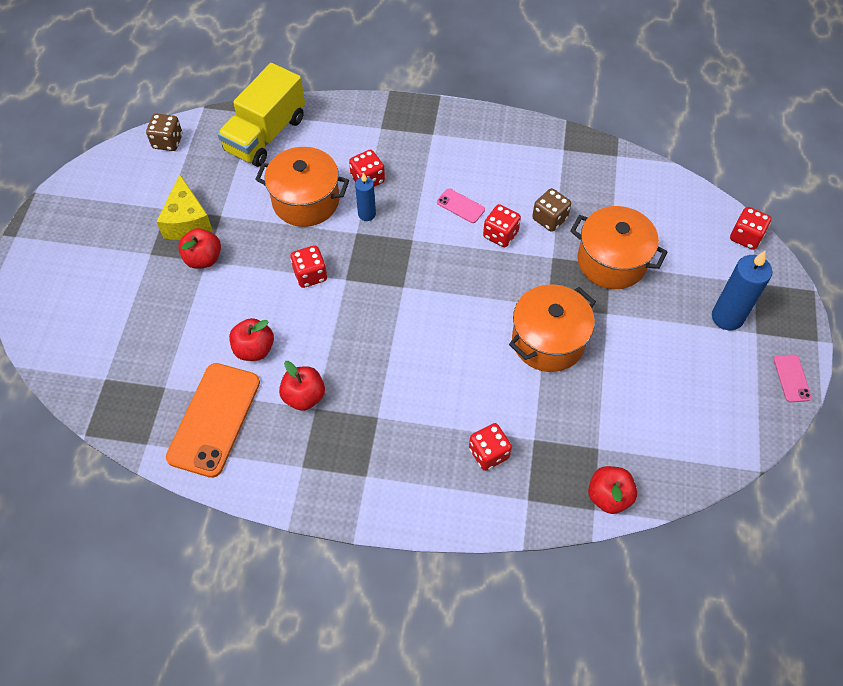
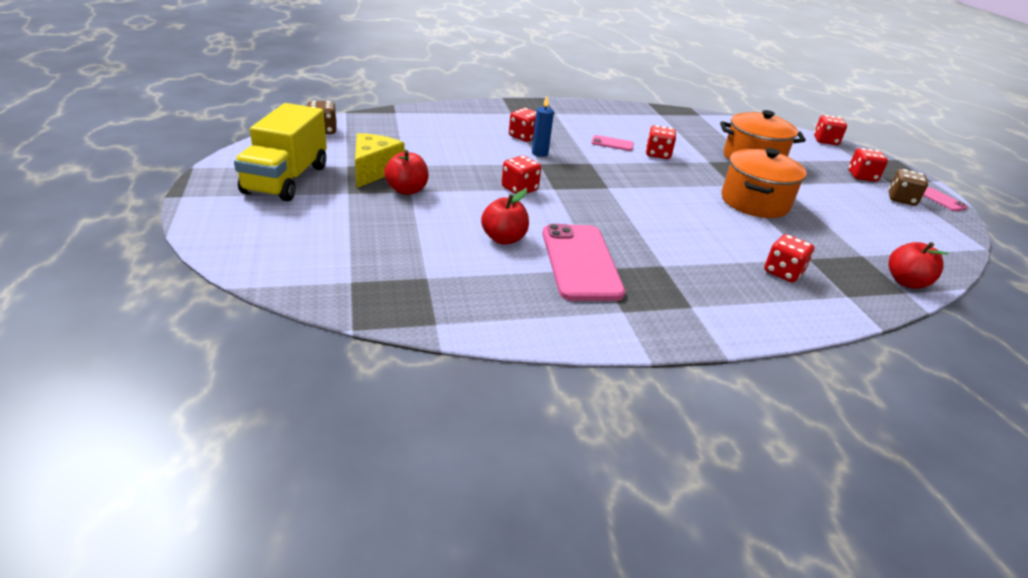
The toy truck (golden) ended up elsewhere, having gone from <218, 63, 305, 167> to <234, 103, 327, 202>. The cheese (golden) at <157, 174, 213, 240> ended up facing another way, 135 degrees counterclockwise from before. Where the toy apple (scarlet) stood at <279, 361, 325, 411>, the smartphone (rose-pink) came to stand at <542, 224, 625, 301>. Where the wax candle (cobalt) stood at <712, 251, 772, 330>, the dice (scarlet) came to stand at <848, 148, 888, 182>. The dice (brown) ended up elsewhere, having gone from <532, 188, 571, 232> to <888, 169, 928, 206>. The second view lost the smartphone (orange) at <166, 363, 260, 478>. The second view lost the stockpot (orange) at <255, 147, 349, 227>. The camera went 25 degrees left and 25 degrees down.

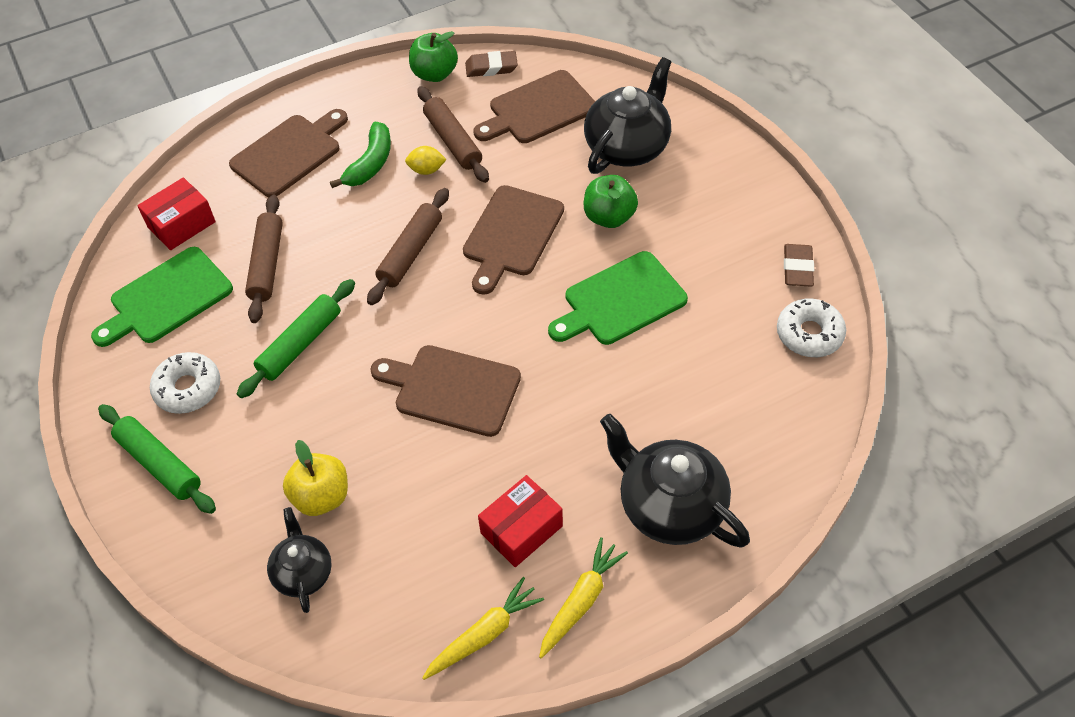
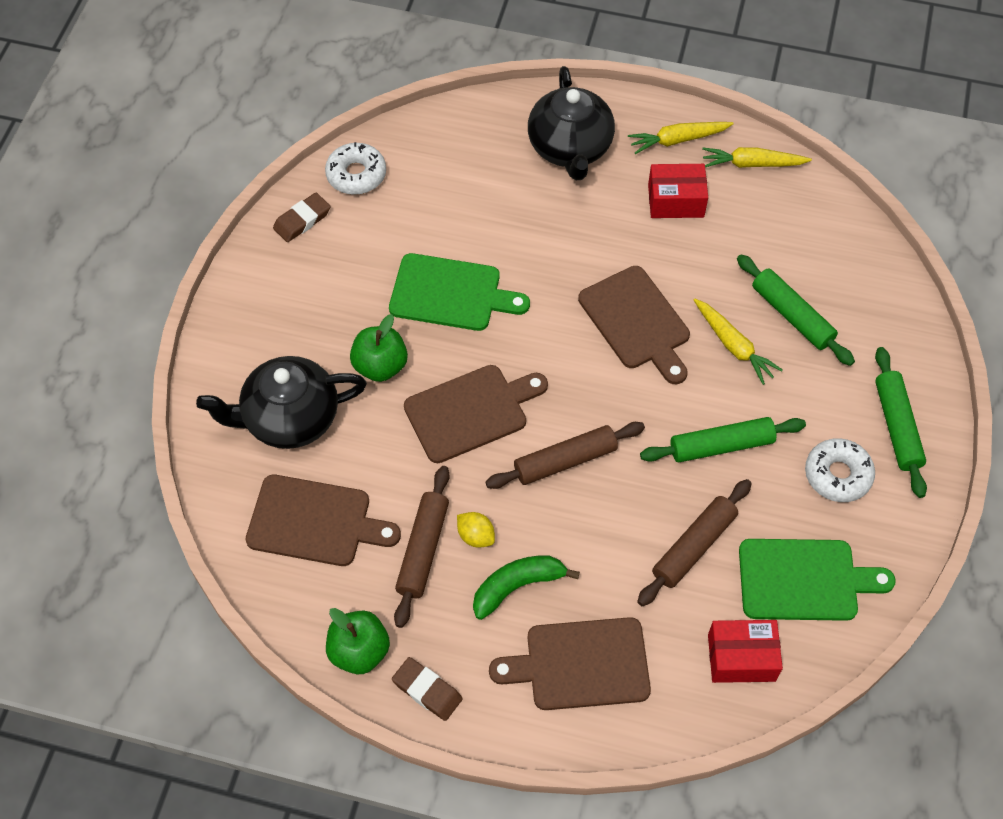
The eraser (brown) ended up elsewhere, having gone from <465, 51, 518, 77> to <392, 657, 463, 721>. The second view gained the toy carrot (golden) at <694, 299, 783, 385>. Where the toy apple (golden) stood at <283, 440, 348, 516>, the pastry roller (emerald) came to stand at <737, 254, 855, 366>. The second view lost the china teapot (ebony) at <267, 507, 332, 613>. The camera went 140 degrees left and 5 degrees up.

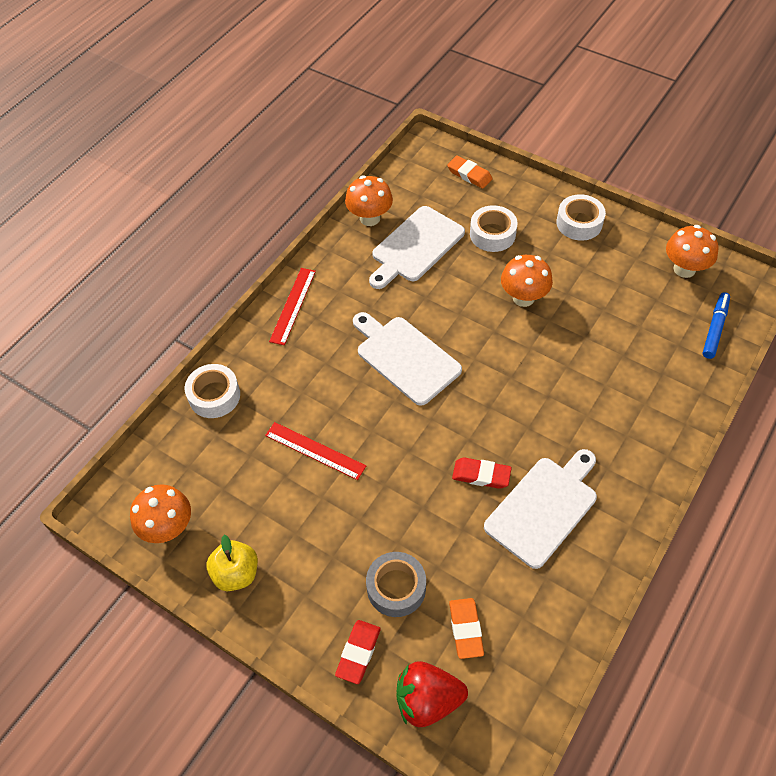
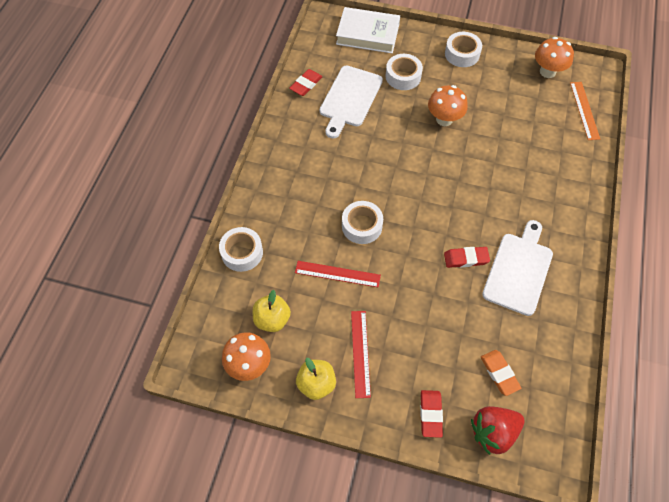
The second view gained the toy apple (golden) at <253, 290, 291, 332>. Where the fungus (orange) stood at <345, 175, 393, 226>, the eraser (scarlet) came to stand at <289, 69, 323, 96>. Where the eraser (orange) stood at <447, 155, 492, 189>, the book (white) came to stand at <336, 7, 400, 53>. The second view gained the roll of tape (white) at <342, 201, 383, 244>. The straightedge (scarlet) ended up elsewhere, having gone from <269, 268, 316, 345> to <351, 311, 371, 398>. Where the felt pen (cobalt) stood at <703, 292, 730, 359>, the straightedge (orange) came to stand at <570, 82, 600, 140>. The second view lost the chopping board (white) at <353, 312, 462, 406>. The second view lost the roll of tape (gray) at <366, 552, 426, 617>. The camera went 20 degrees left and 5 degrees up.

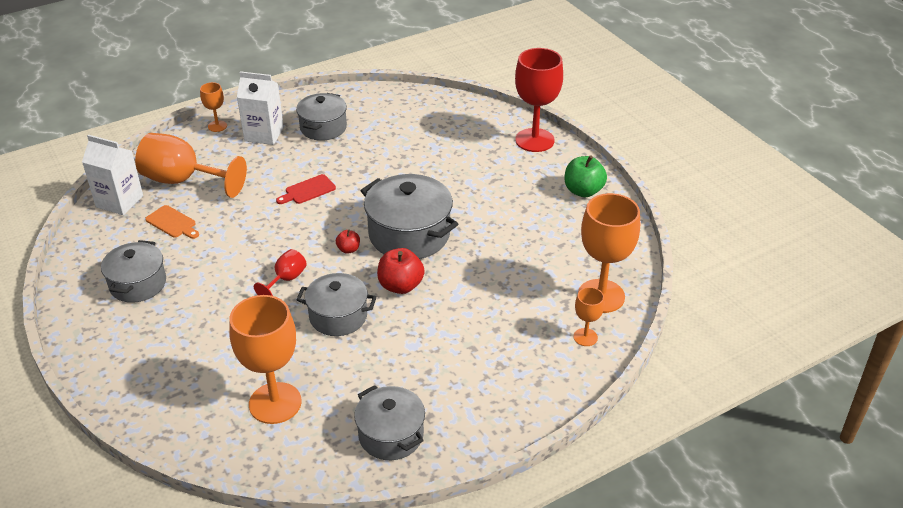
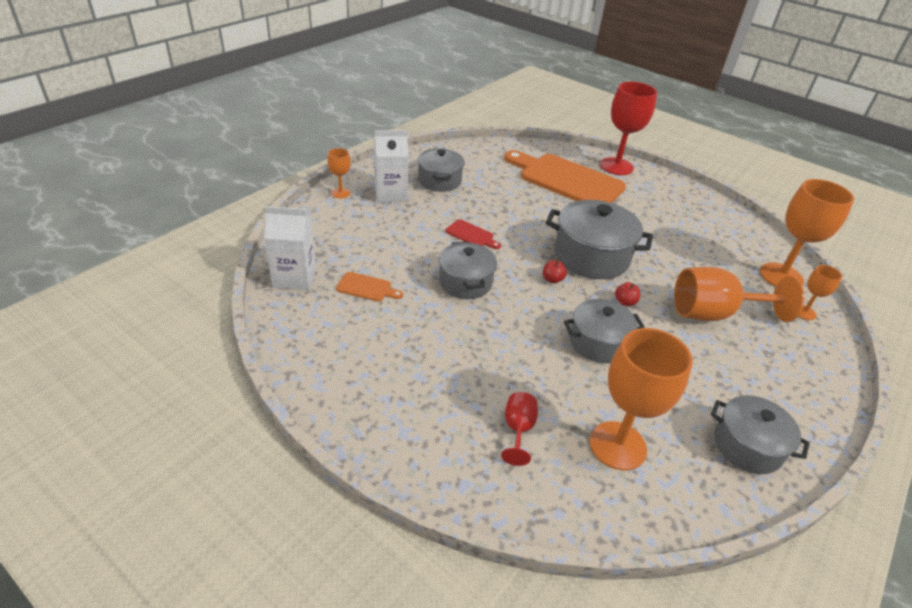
The stockpot (gray) ended up elsewhere, having gone from <101, 240, 166, 303> to <439, 241, 497, 299>. The chopping board (scarlet) at <276, 174, 336, 204> ended up facing another way, 90 degrees counterclockwise from before. The wine glass (scarlet) ended up elsewhere, having gone from <254, 249, 307, 296> to <501, 392, 538, 466>. The second view gained the chopping board (orange) at <504, 150, 626, 203>. The size of the toy apple (scarlet) at <377, 248, 425, 294> changed by a factor of 0.54. The wine glass (orange) ended up elsewhere, having gone from <135, 133, 247, 198> to <674, 267, 804, 322>. The second view lost the toy apple (emerald) at <564, 155, 607, 197>. The camera went 25 degrees left and 0 degrees up.

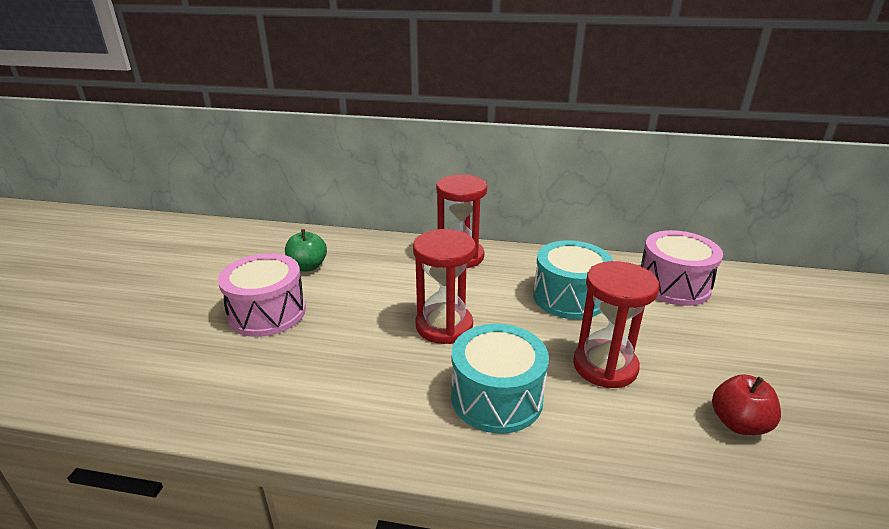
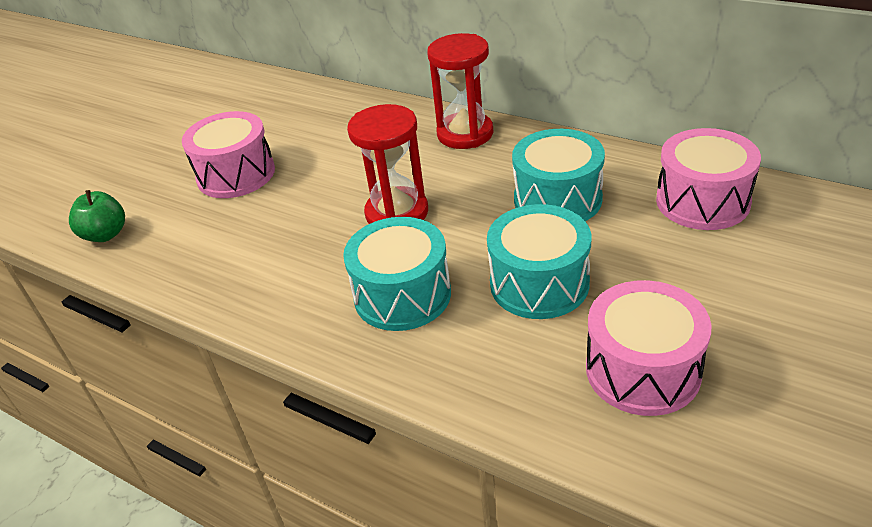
The toy apple (emerald) ended up elsewhere, having gone from <285, 229, 327, 271> to <69, 190, 125, 242>. Where the sand timer (scarlet) stood at <573, 261, 659, 388>, the snare drum (teal) came to stand at <487, 204, 591, 319>. Where the toy apple (scarlet) stood at <712, 374, 781, 435>, the snare drum (rose-pink) came to stand at <586, 280, 712, 416>. The camera went 25 degrees right and 10 degrees up.

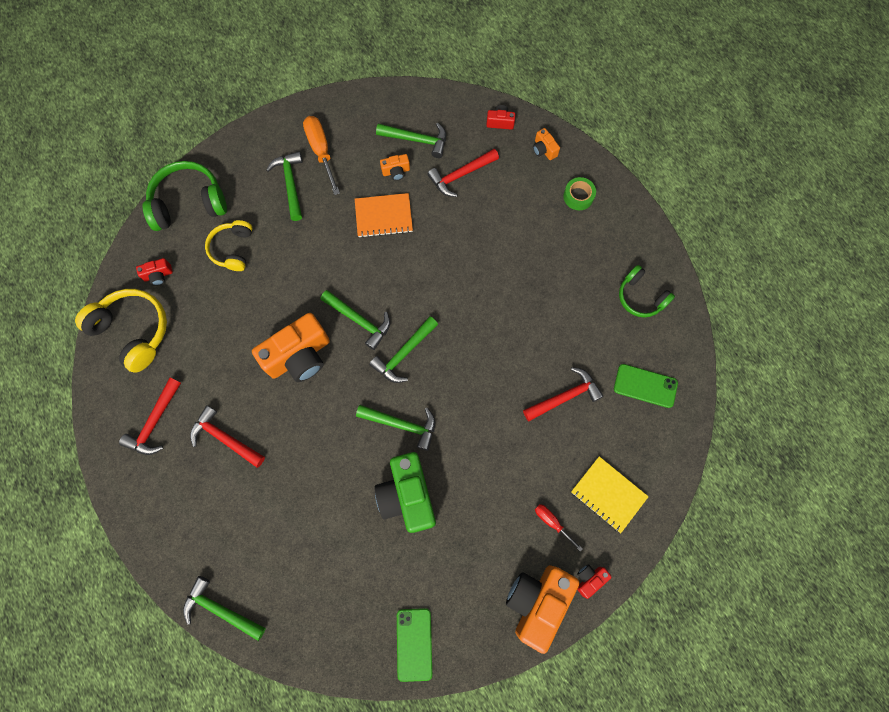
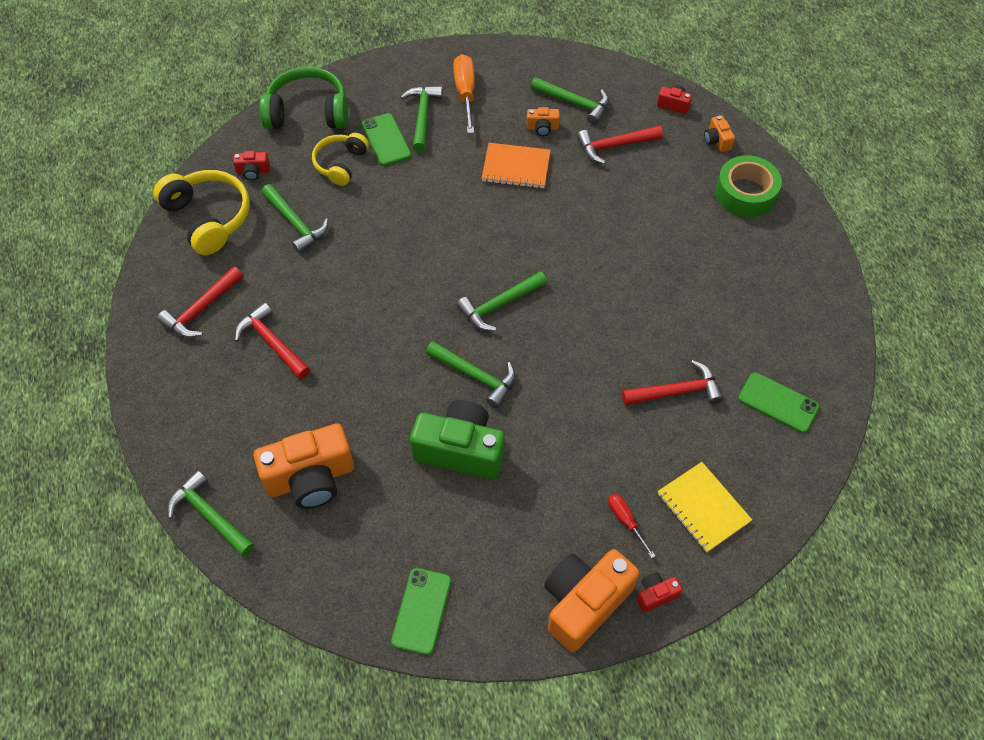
The compact camera (orange) ended up elsewhere, having gone from <252, 313, 330, 382> to <254, 423, 354, 509>. The hammer (emerald) ended up elsewhere, having gone from <320, 290, 390, 350> to <261, 184, 328, 253>. The second view gained the smartphone (emerald) at <362, 113, 411, 166>. The compact camera (emerald) at <374, 452, 436, 533> ended up facing another way, 105 degrees clockwise from before. The size of the roll of tape (emerald) at <563, 177, 596, 210> changed by a factor of 1.69. The second view lost the headphones (emerald) at <619, 265, 675, 318>. The camera went 15 degrees right and 15 degrees down.

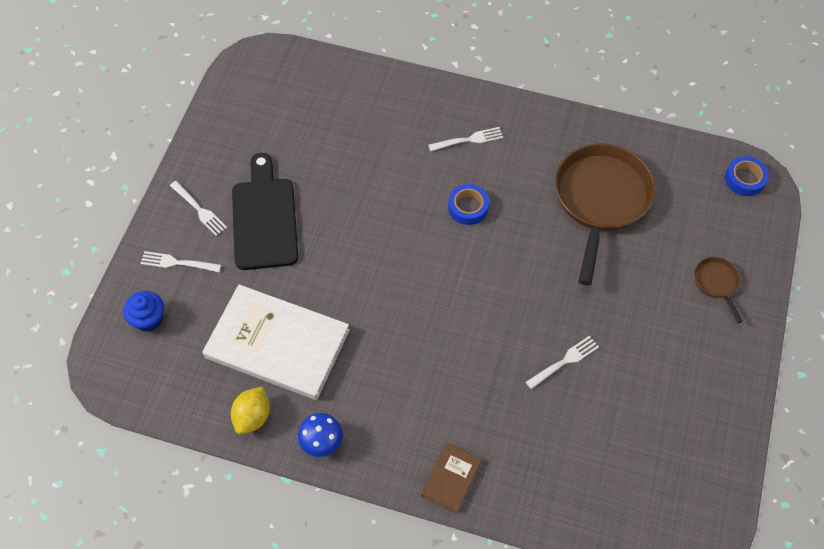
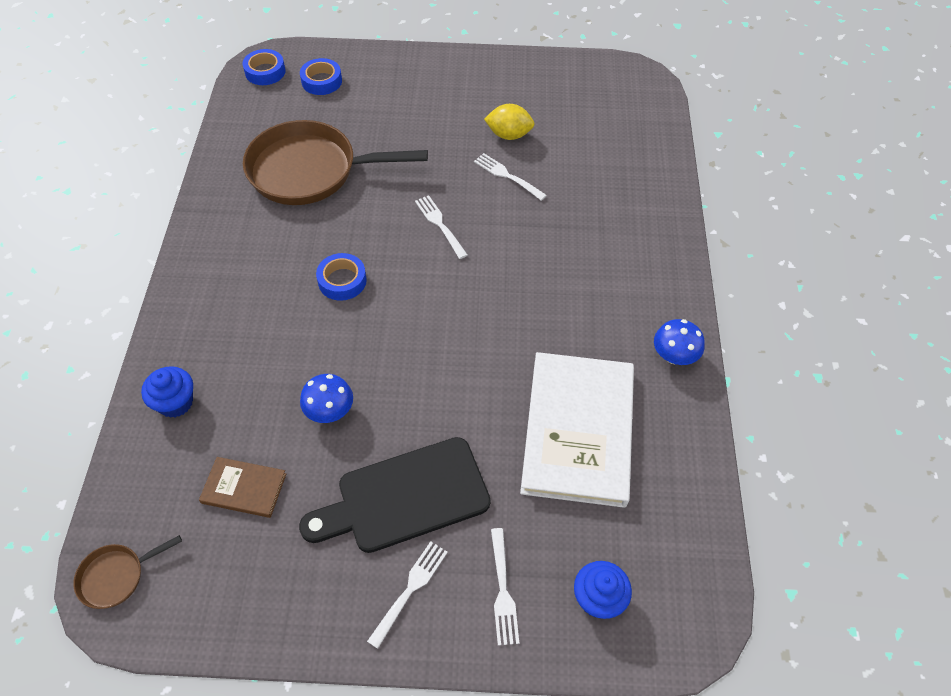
The frying pan (brown) ended up elsewhere, having gone from <694, 257, 743, 323> to <73, 535, 182, 609>. The second view gained the muffin (cobalt) at <141, 366, 193, 418>. The book (brown) ended up elsewhere, having gone from <421, 443, 482, 513> to <199, 457, 286, 518>. The second view gained the roll of tape (cobalt) at <300, 58, 342, 95>. The second view gained the fungus (cobalt) at <300, 374, 353, 423>. The dinner fork (white) ended up elsewhere, having gone from <428, 127, 503, 151> to <415, 195, 468, 259>. The citrus fruit (golden) ended up elsewhere, having gone from <231, 386, 270, 434> to <484, 104, 535, 140>. The camera went 105 degrees left and 5 degrees down.

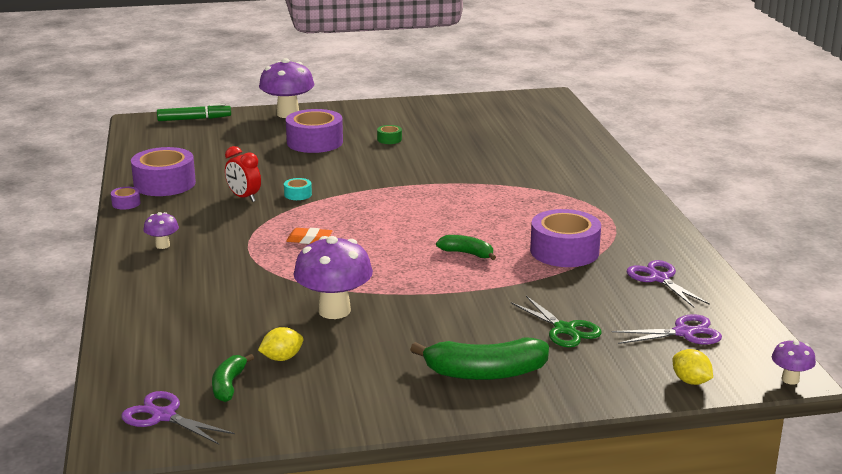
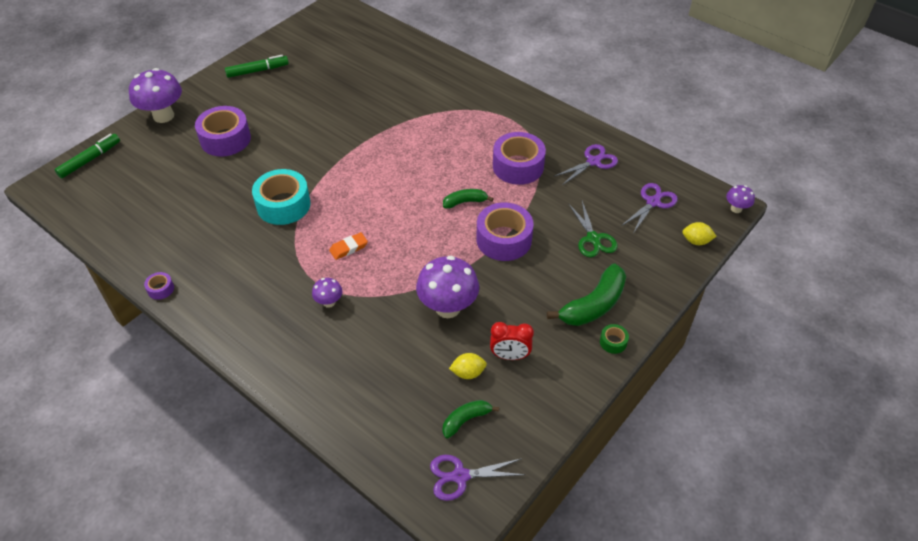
The second view gained the felt pen (emerald) at <225, 55, 289, 78>. The size of the roll of tape (teal) at <284, 178, 312, 200> changed by a factor of 2.26. The fungus (violet) ended up elsewhere, having gone from <143, 212, 179, 249> to <312, 278, 342, 308>. The banana fruit (emerald) at <212, 354, 254, 402> ended up facing another way, 90 degrees clockwise from before. The citrus fruit (golden) at <258, 327, 303, 361> ended up facing another way, 60 degrees clockwise from before. The roll of tape (violet) ended up elsewhere, having gone from <131, 147, 196, 196> to <476, 202, 534, 261>. The bedside clock (scarlet) ended up elsewhere, having gone from <225, 146, 261, 202> to <490, 322, 534, 360>. The scissors (violet) at <627, 260, 710, 307> ended up facing another way, 120 degrees clockwise from before. The scissors (emerald) at <511, 296, 602, 347> ended up facing another way, 60 degrees clockwise from before. The roll of tape (emerald) ended up elsewhere, having gone from <377, 125, 402, 144> to <600, 324, 629, 354>. The camera went 40 degrees left and 25 degrees up.

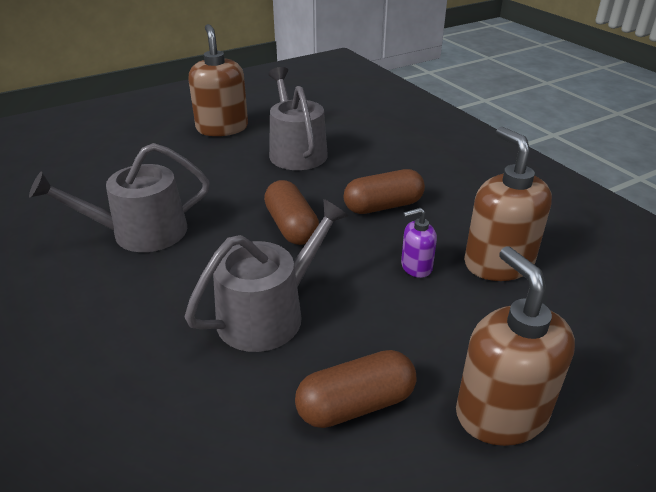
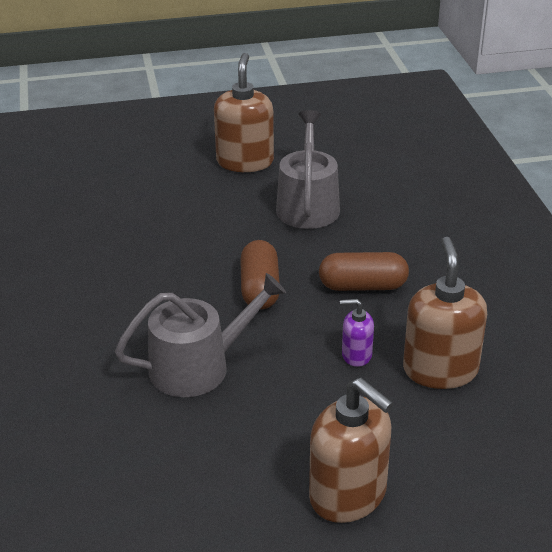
The pump bottle (brown) at <456, 246, 575, 446> ended up facing another way, 135 degrees clockwise from before. The second view lost the sprinkling can (gray) at <29, 143, 210, 252>. The second view lost the pill shape (brown) at <295, 350, 416, 428>. The camera went 20 degrees right and 0 degrees up.

